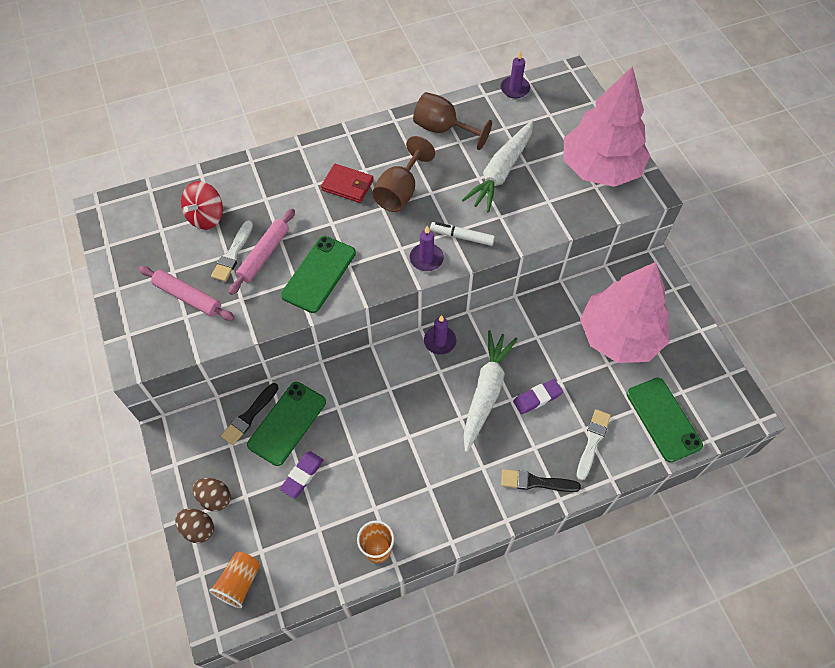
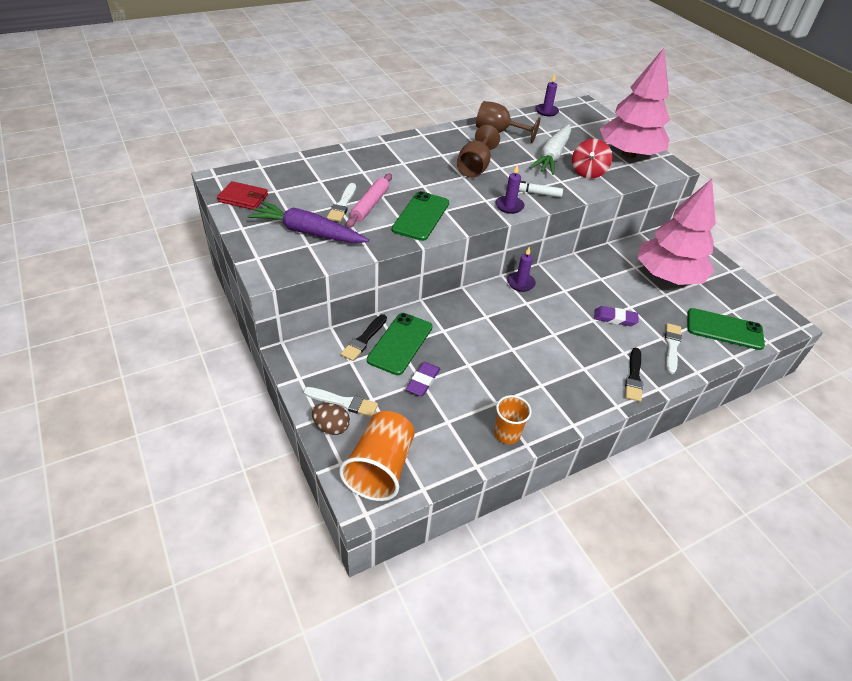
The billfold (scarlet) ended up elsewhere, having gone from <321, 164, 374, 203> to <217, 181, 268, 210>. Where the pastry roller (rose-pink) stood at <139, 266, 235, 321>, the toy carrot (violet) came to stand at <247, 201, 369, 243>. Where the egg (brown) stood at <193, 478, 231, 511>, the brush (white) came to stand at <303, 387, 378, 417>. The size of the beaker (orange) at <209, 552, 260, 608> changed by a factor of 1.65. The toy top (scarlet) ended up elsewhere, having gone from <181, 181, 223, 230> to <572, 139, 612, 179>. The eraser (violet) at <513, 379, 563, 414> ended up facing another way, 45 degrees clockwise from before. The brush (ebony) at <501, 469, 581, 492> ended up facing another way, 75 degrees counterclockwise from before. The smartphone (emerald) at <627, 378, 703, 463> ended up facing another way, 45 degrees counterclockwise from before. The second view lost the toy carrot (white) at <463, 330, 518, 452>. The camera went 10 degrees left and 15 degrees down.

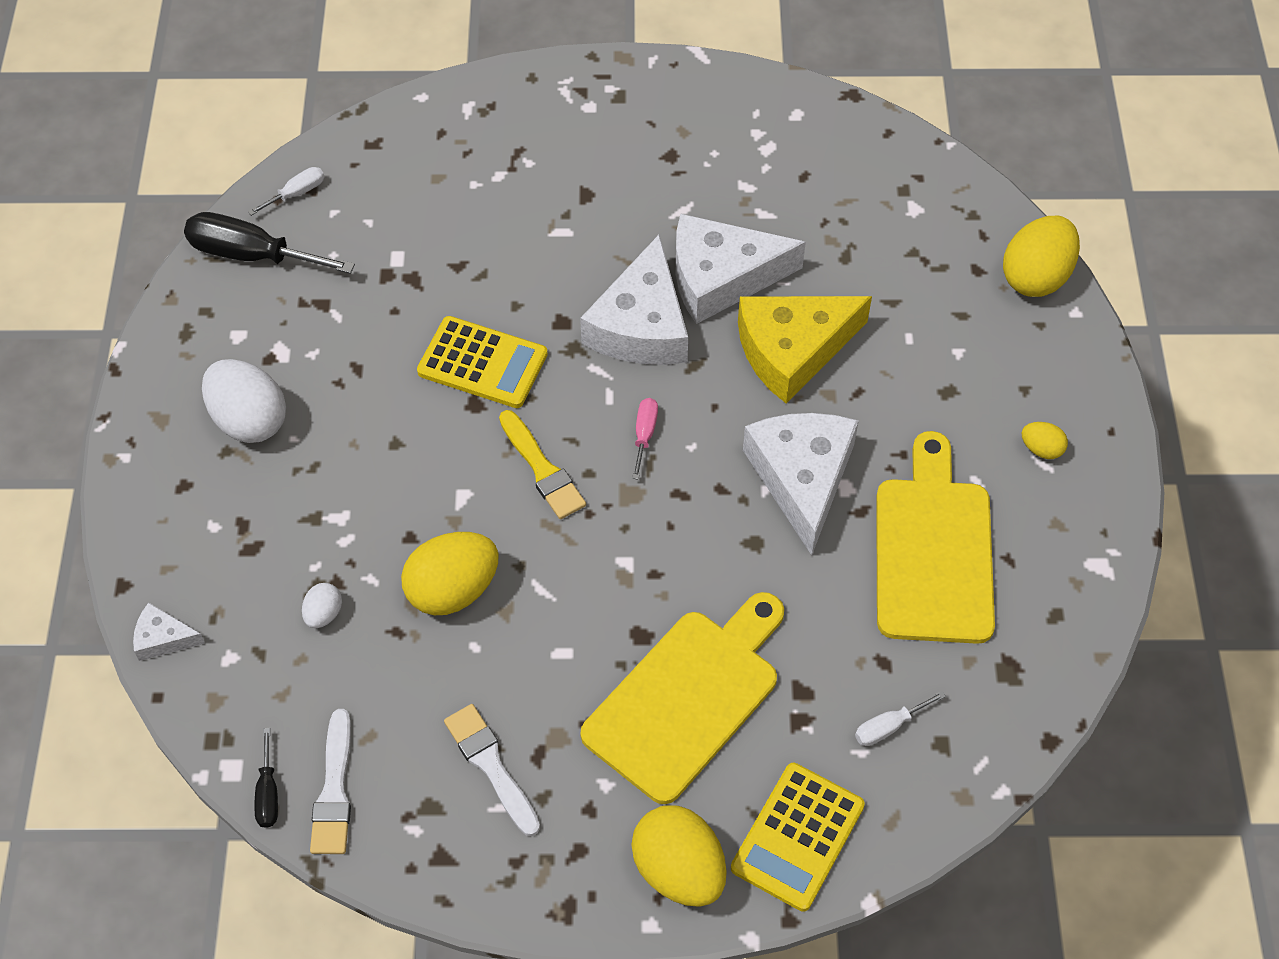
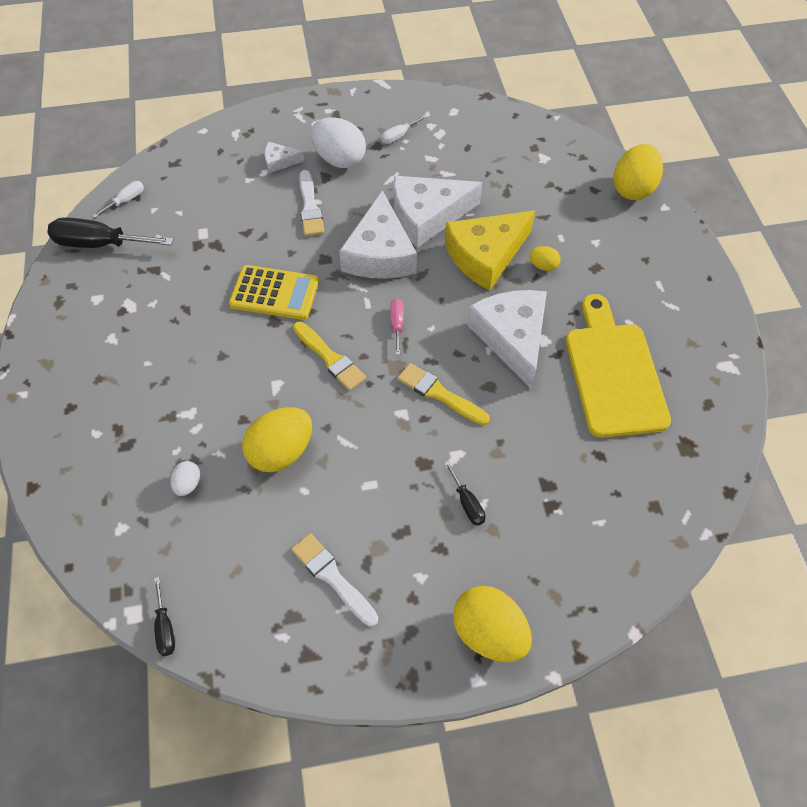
The cheese (white) ended up elsewhere, having gone from <133, 603, 205, 661> to <265, 142, 304, 174>. The brush (white) ended up elsewhere, having gone from <310, 709, 351, 854> to <299, 170, 324, 236>. The egg (white) ended up elsewhere, having gone from <202, 359, 286, 443> to <311, 117, 366, 168>. The hand screwdriver (white) ended up elsewhere, having gone from <855, 691, 946, 746> to <381, 115, 428, 144>. The second view gained the brush (golden) at <398, 363, 490, 425>. Where the chopping board (golden) stood at <580, 592, 784, 804>, the hand screwdriver (ebony) came to stand at <444, 461, 485, 526>. The egg (golden) ended up elsewhere, having gone from <1022, 422, 1068, 459> to <529, 246, 561, 271>. The second view lost the adding machine (golden) at <731, 763, 865, 912>. The camera went 10 degrees left and 0 degrees up.

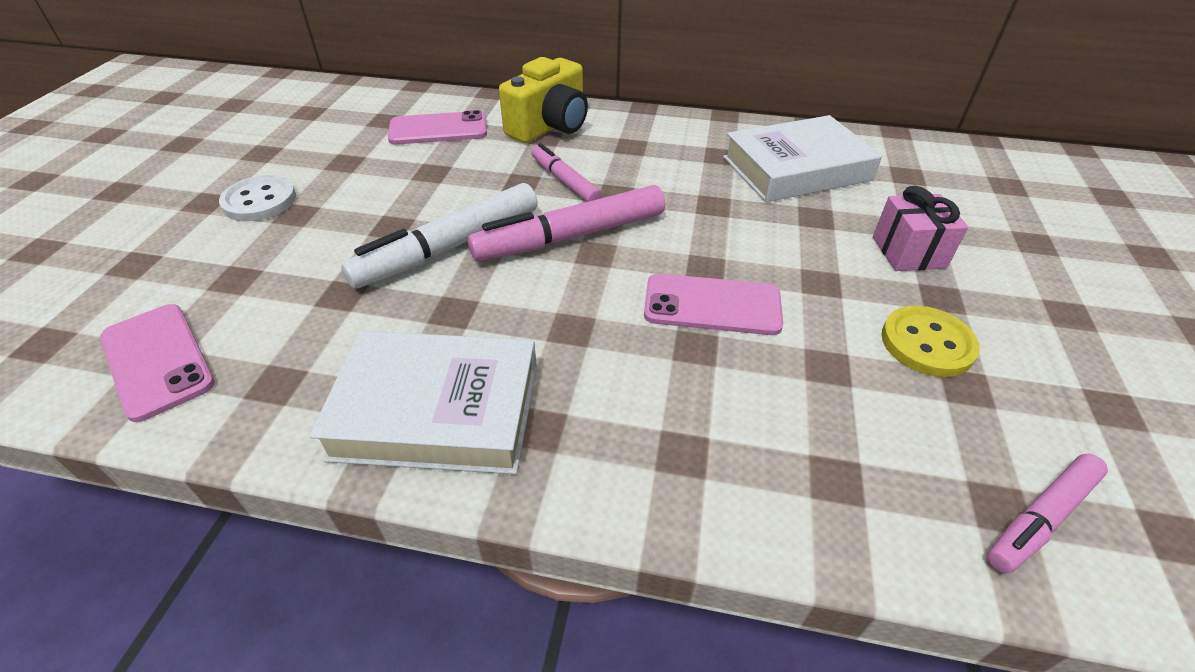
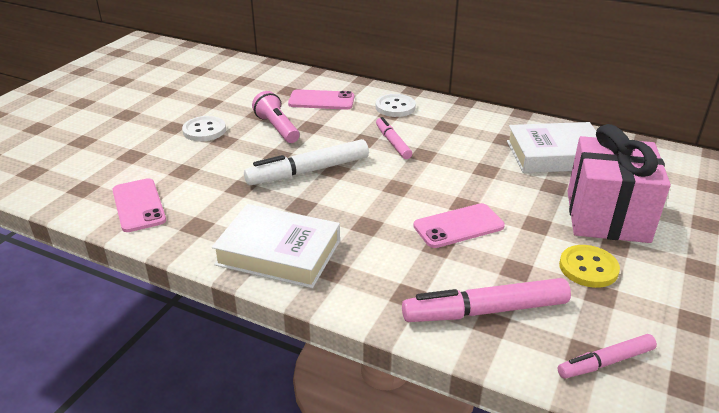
The second view gained the pocket torch (rose-pink) at <252, 91, 299, 143>. Where the compact camera (golden) stood at <499, 57, 588, 143>, the sewing button (white) came to stand at <376, 94, 416, 117>. The felt pen (rose-pink) ended up elsewhere, having gone from <468, 185, 665, 261> to <402, 278, 571, 322>. The smartphone (rose-pink) at <644, 274, 783, 335> ended up facing another way, 45 degrees counterclockwise from before. The size of the wrapped gift (rose-pink) at <873, 186, 968, 271> changed by a factor of 2.00. The camera went 15 degrees right and 10 degrees down.

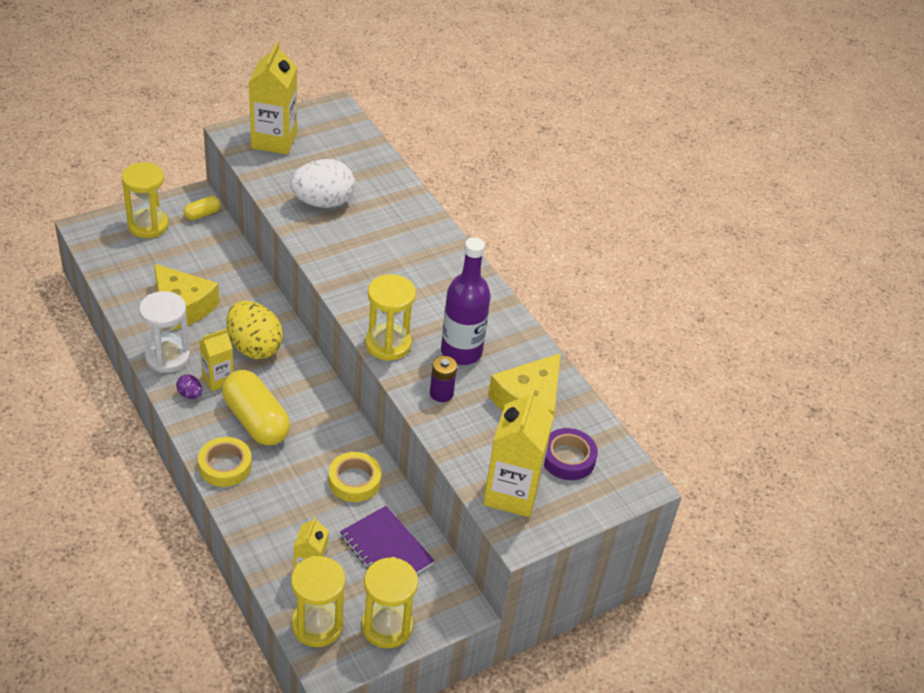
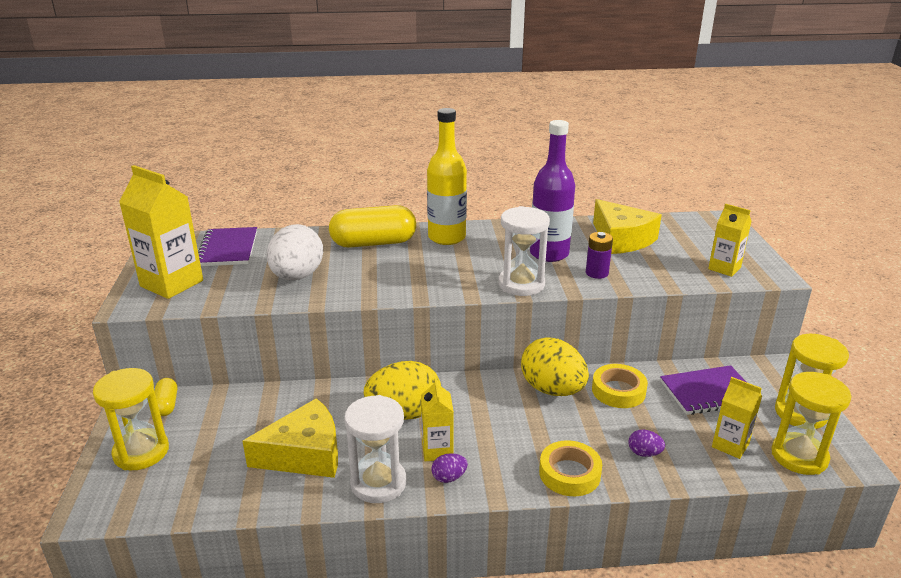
The second view gained the exercise book (violet) at <198, 227, 257, 266>. The pill shape (golden) ended up elsewhere, having gone from <222, 370, 290, 446> to <329, 205, 416, 248>. The second view gained the bottle (golden) at <427, 108, 467, 245>. What was the sand timer (golden) at <365, 274, 416, 361> turned into the sand timer (white) at <498, 206, 550, 296>. The second view gained the egg (golden) at <521, 337, 589, 396>. The second view gained the egg (violet) at <629, 430, 665, 457>. The size of the milk carton (golden) at <483, 388, 554, 517> changed by a factor of 0.58. The second view lost the roll of tape (violet) at <544, 428, 598, 480>. The camera went 60 degrees left and 15 degrees down.

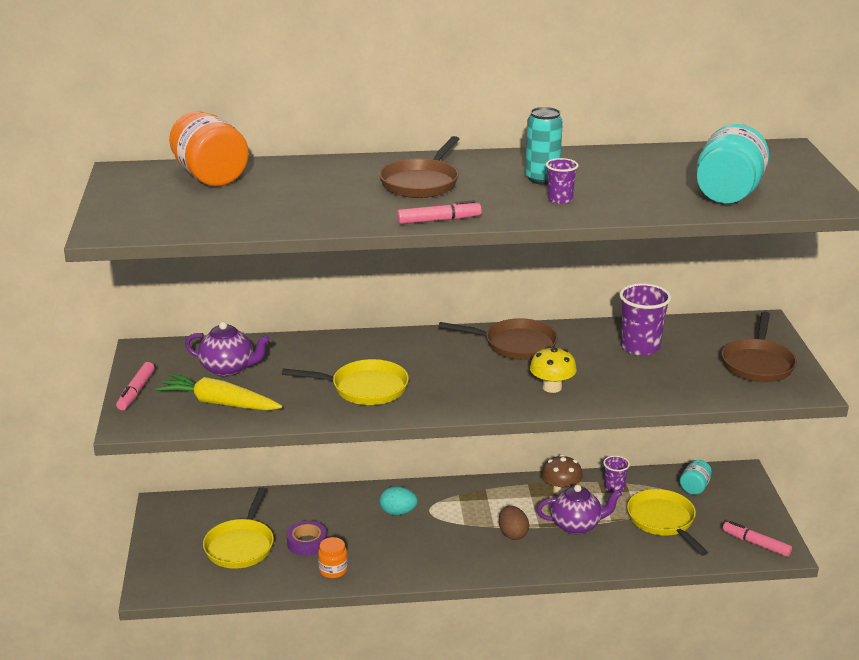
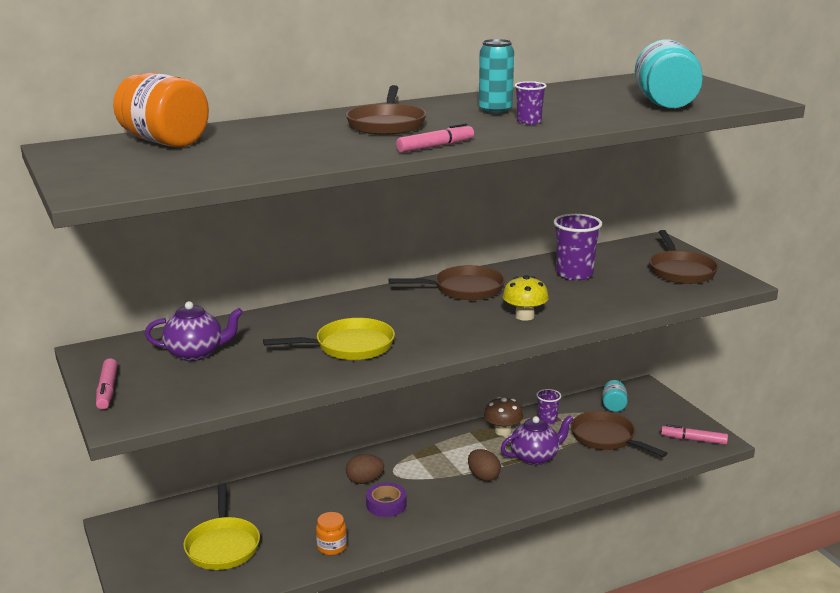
What was the egg (teal) at <380, 486, 418, 515> turned into the egg (brown) at <346, 454, 384, 484>. The roll of tape (violet) ended up elsewhere, having gone from <287, 521, 327, 556> to <366, 483, 407, 517>. What was the frying pan (golden) at <627, 489, 708, 556> turned into the frying pan (brown) at <571, 411, 667, 457>. The second view lost the toy carrot (golden) at <155, 374, 282, 411>. The camera went 20 degrees left and 5 degrees down.

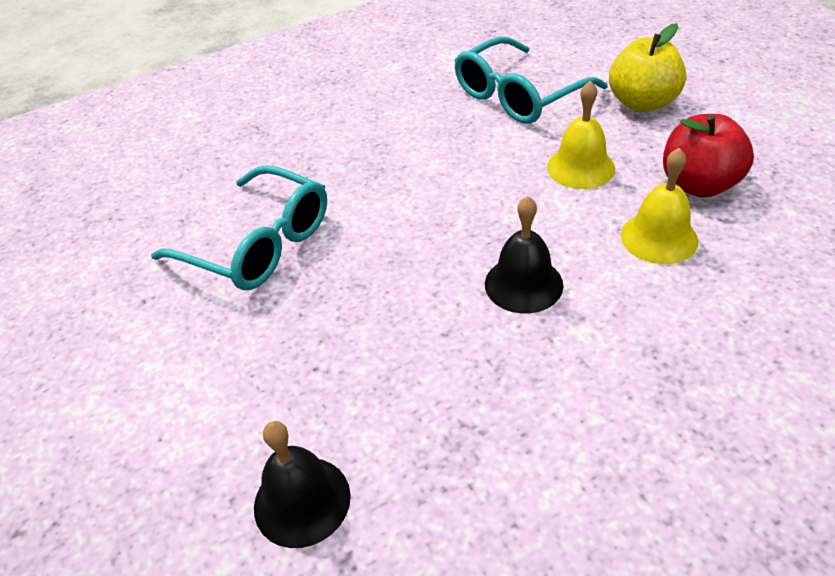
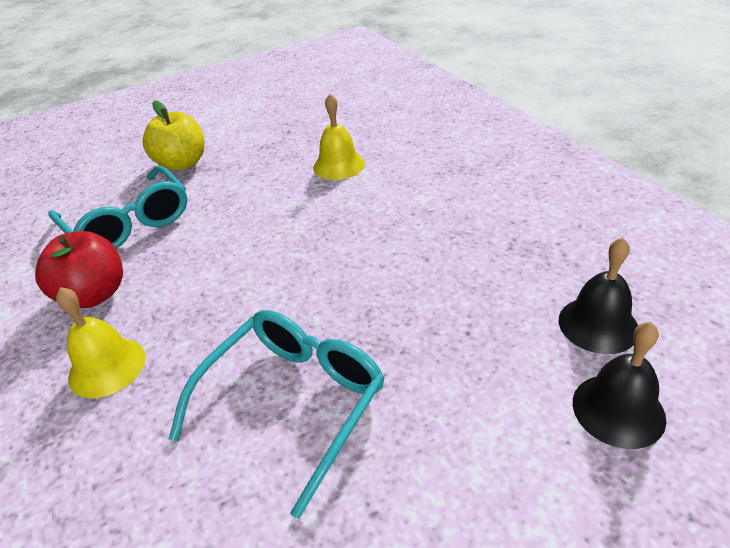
The toy apple (scarlet) ended up elsewhere, having gone from <663, 114, 754, 198> to <35, 231, 123, 308>. The bell (golden) ended up elsewhere, having gone from <547, 81, 615, 189> to <56, 287, 146, 398>. The bell (ebony) ended up elsewhere, having gone from <485, 196, 563, 314> to <573, 322, 666, 449>. The camera went 90 degrees left and 5 degrees down.

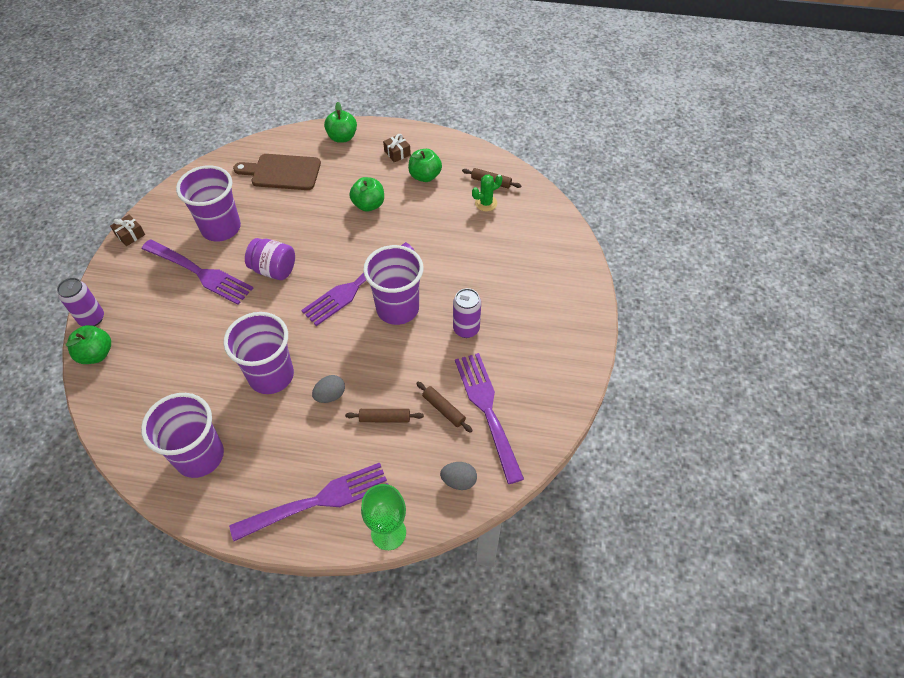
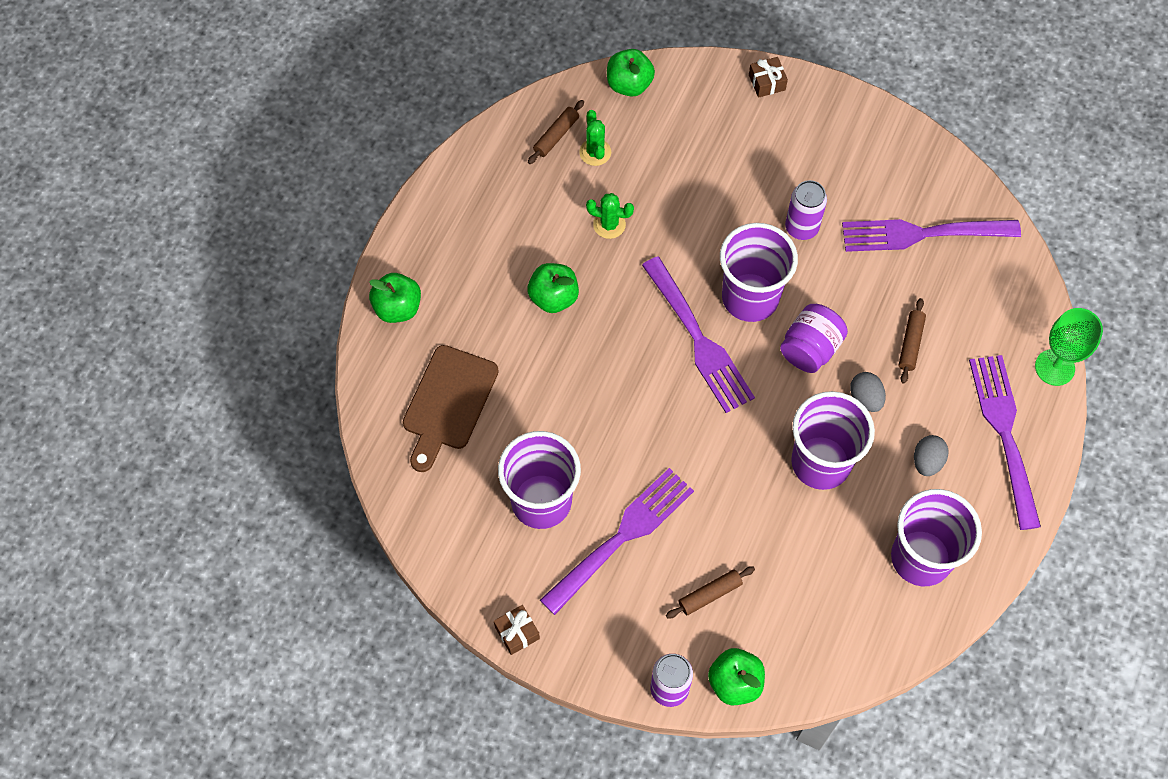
The second view gained the prickly plant (emerald) at <586, 193, 634, 239>. The toy apple (emerald) ended up elsewhere, having gone from <408, 149, 442, 182> to <607, 49, 655, 97>. The pastry roller (brown) ended up elsewhere, having gone from <416, 382, 473, 433> to <666, 566, 755, 619>. The wrapped gift (brown) ended up elsewhere, having gone from <383, 134, 411, 162> to <749, 57, 788, 98>. The jar (violet) ended up elsewhere, having gone from <245, 238, 295, 280> to <780, 304, 848, 373>. The egg (gray) ended up elsewhere, having gone from <440, 462, 477, 490> to <914, 435, 948, 476>. The camera went 75 degrees left and 10 degrees up.

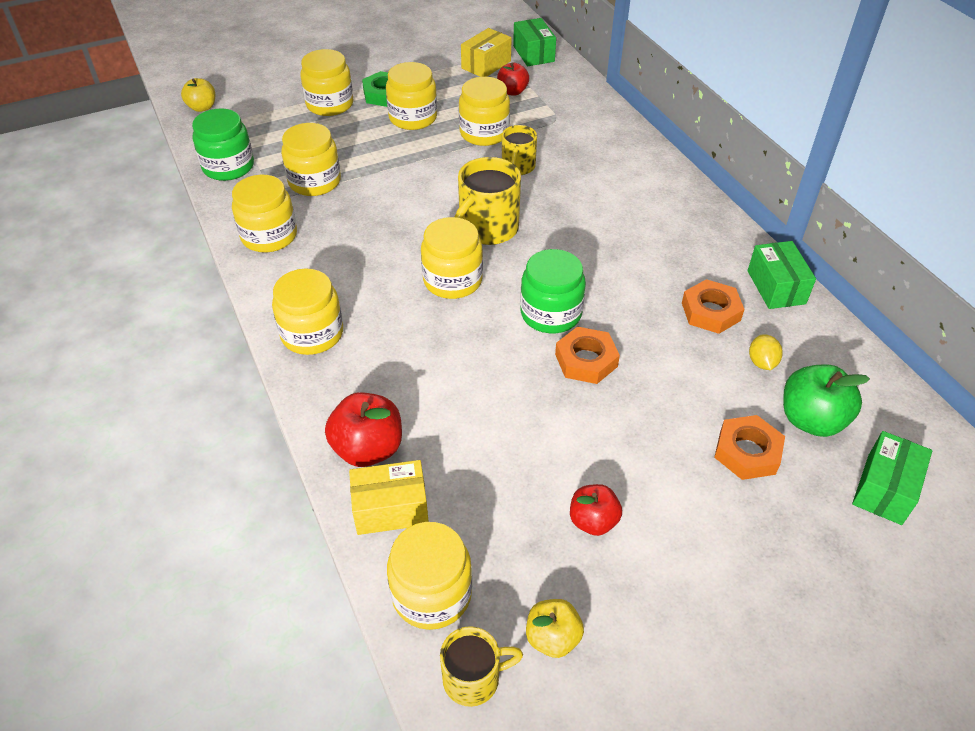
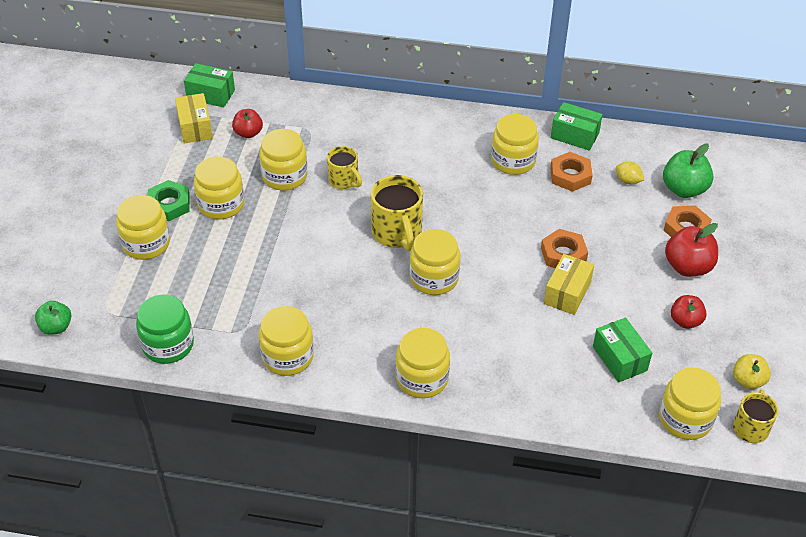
What was the toy apple (golden) at <181, 78, 215, 112> turned into the toy apple (emerald) at <35, 301, 71, 335>. The jar (golden) ended up elsewhere, having gone from <281, 123, 341, 196> to <491, 114, 539, 175>. The package (golden) ended up elsewhere, having gone from <349, 460, 429, 535> to <544, 254, 594, 315>. The package (emerald) ended up elsewhere, having gone from <852, 431, 932, 525> to <593, 318, 652, 382>. The toy apple (scarlet) ended up elsewhere, having gone from <325, 392, 402, 467> to <665, 223, 718, 277>. The second view lost the jar (emerald) at <520, 249, 586, 333>. The camera went 55 degrees left and 0 degrees up.

